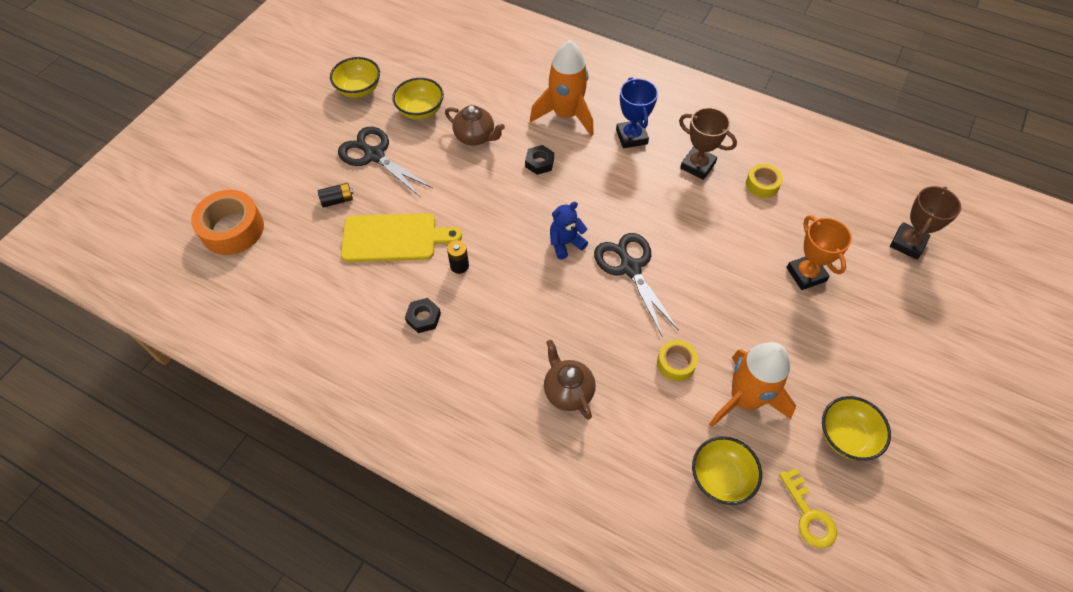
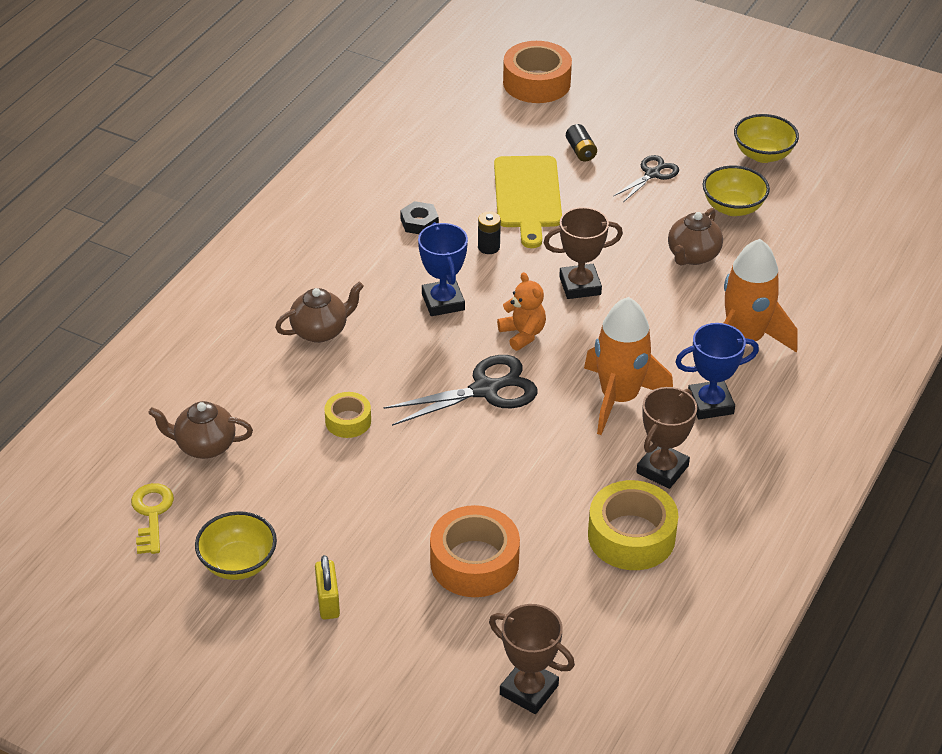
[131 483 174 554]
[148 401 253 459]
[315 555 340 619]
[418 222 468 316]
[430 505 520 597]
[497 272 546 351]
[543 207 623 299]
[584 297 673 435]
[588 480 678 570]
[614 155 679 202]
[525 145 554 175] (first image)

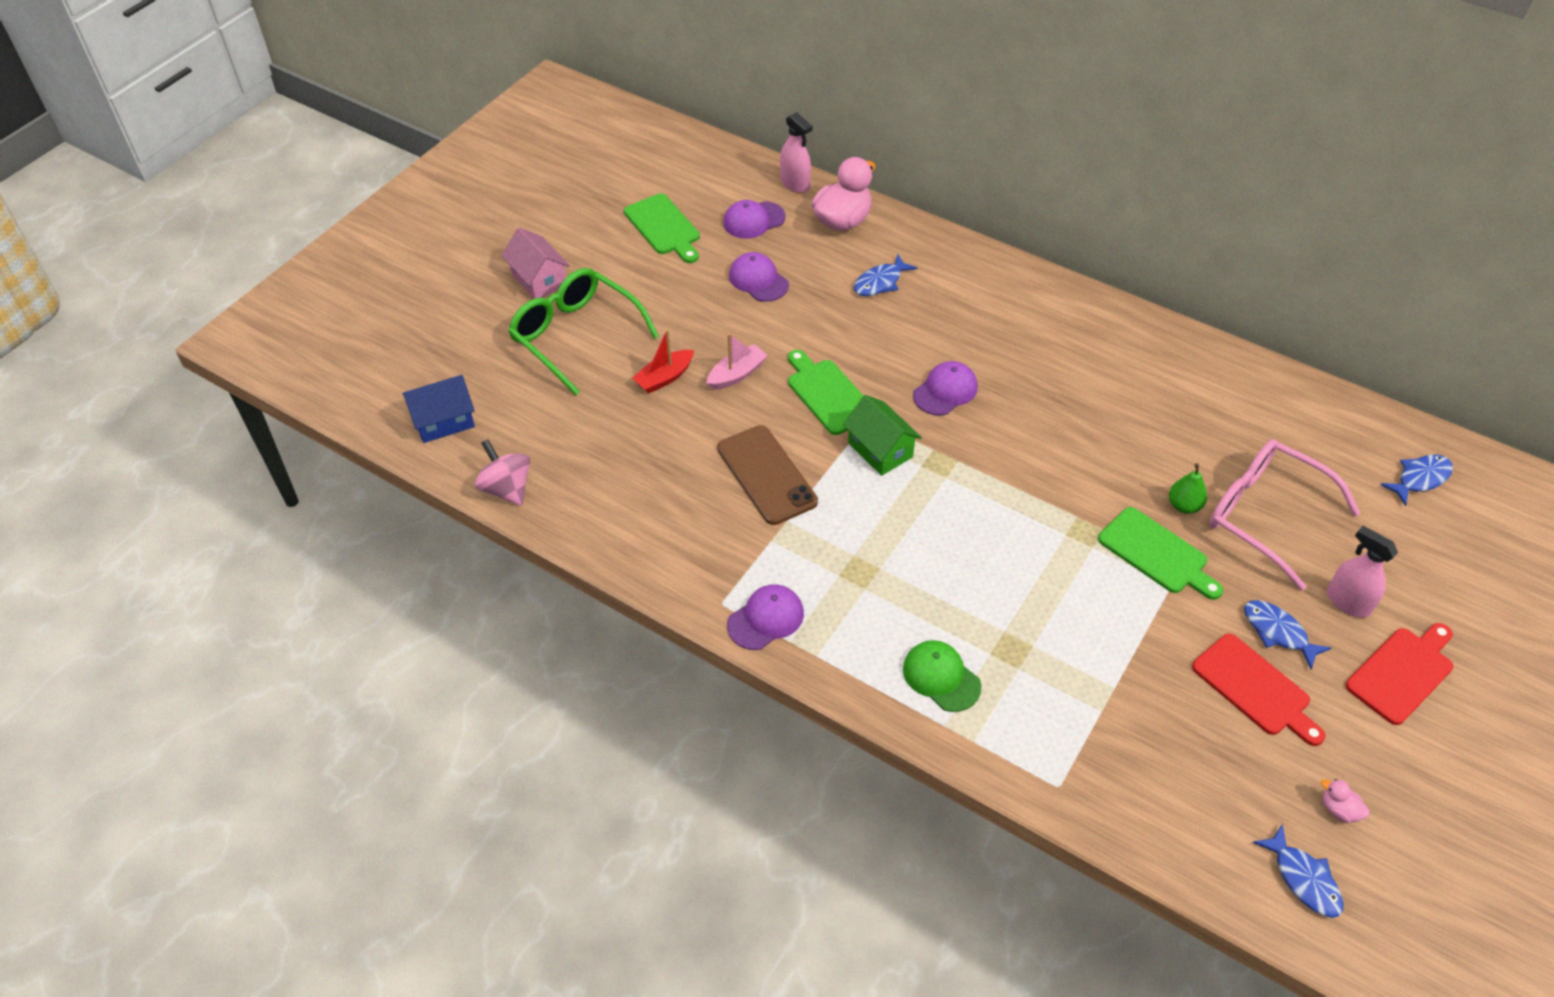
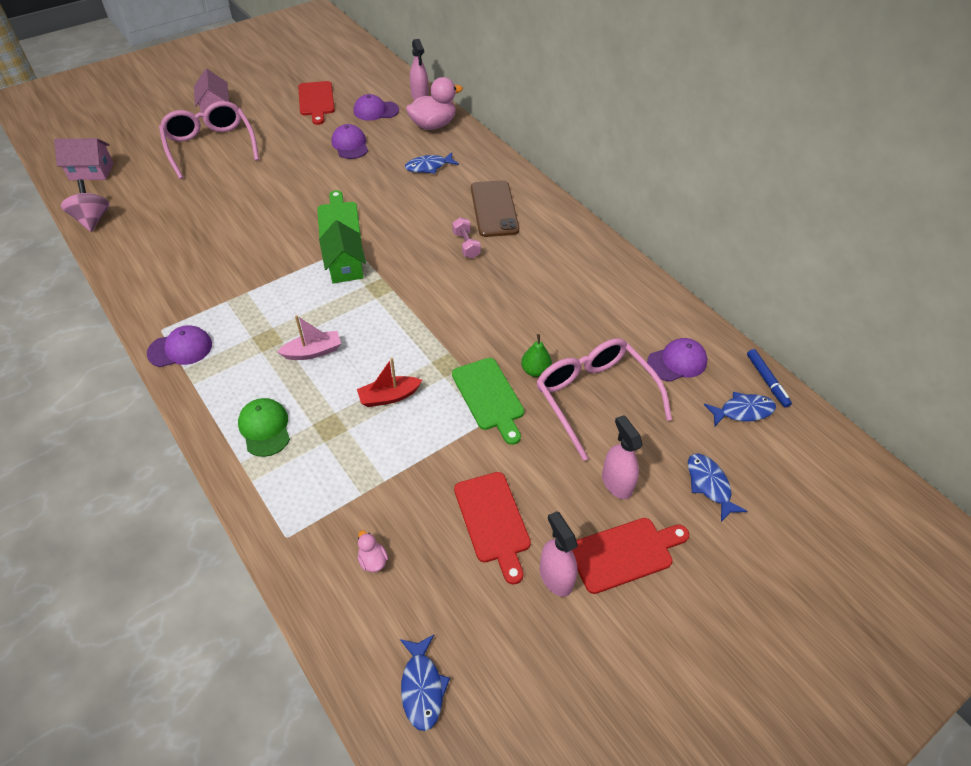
[54 138 113 180]
[159 101 259 179]
[277 315 341 360]
[298 81 335 125]
[357 358 422 407]
[358 530 388 572]
[452 217 481 258]
[471 180 519 237]
[540 511 578 597]
[647 338 707 382]
[688 454 748 522]
[747 349 792 408]

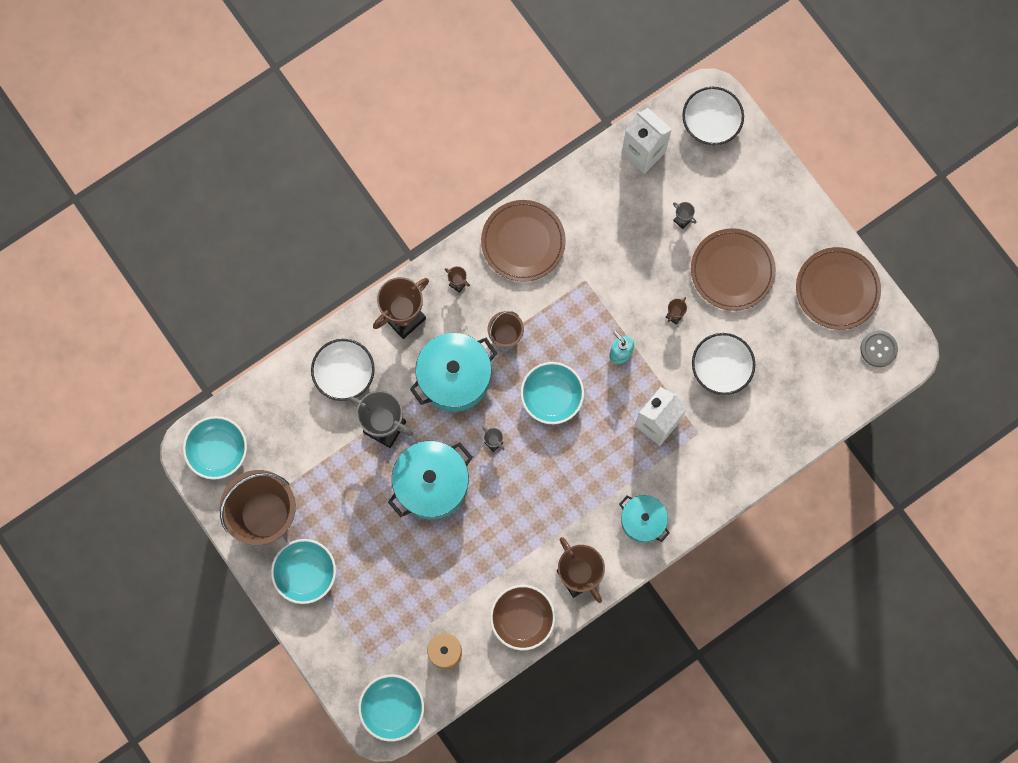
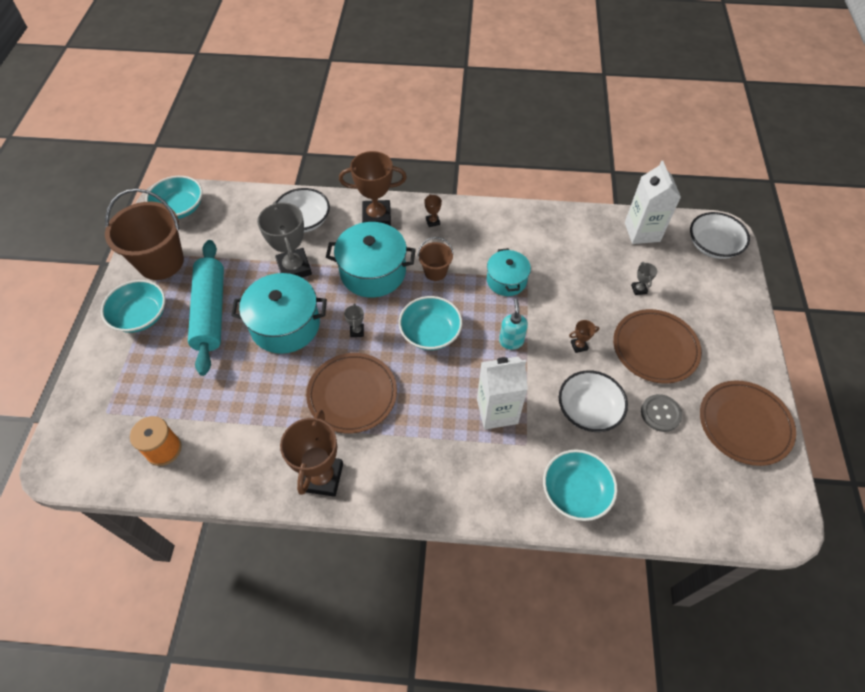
[188 240 224 376]
[306 353 397 434]
[487 248 531 296]
[543 449 617 521]
[641 394 682 432]
[490 585 555 650] (first image)

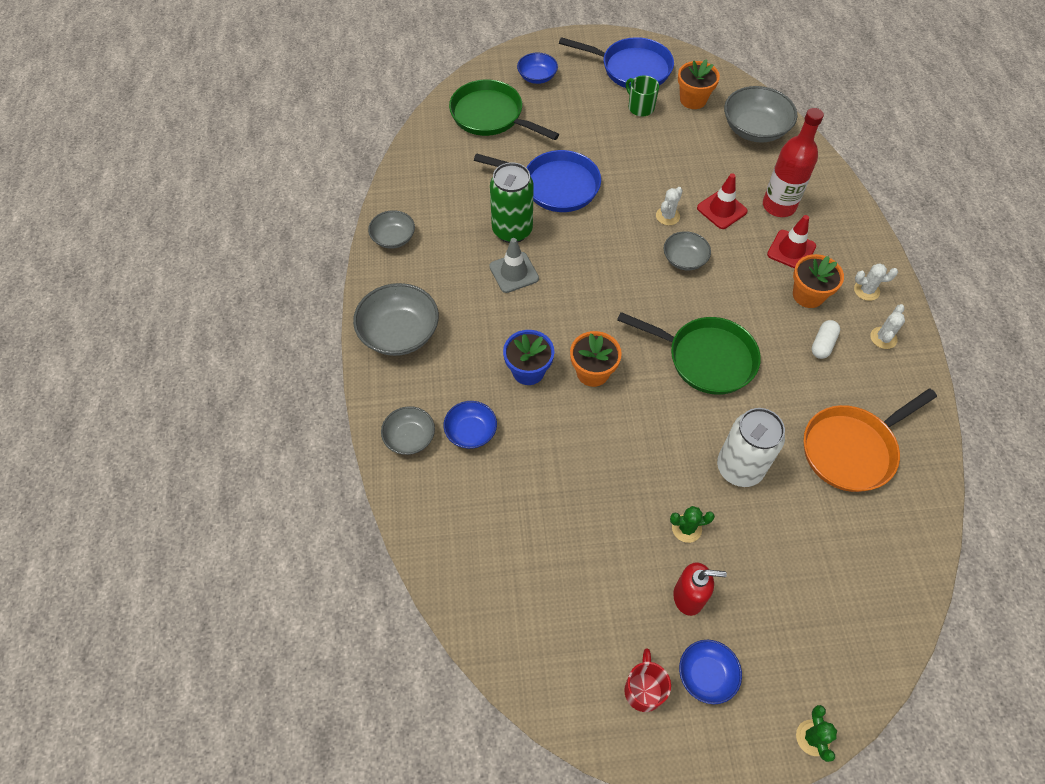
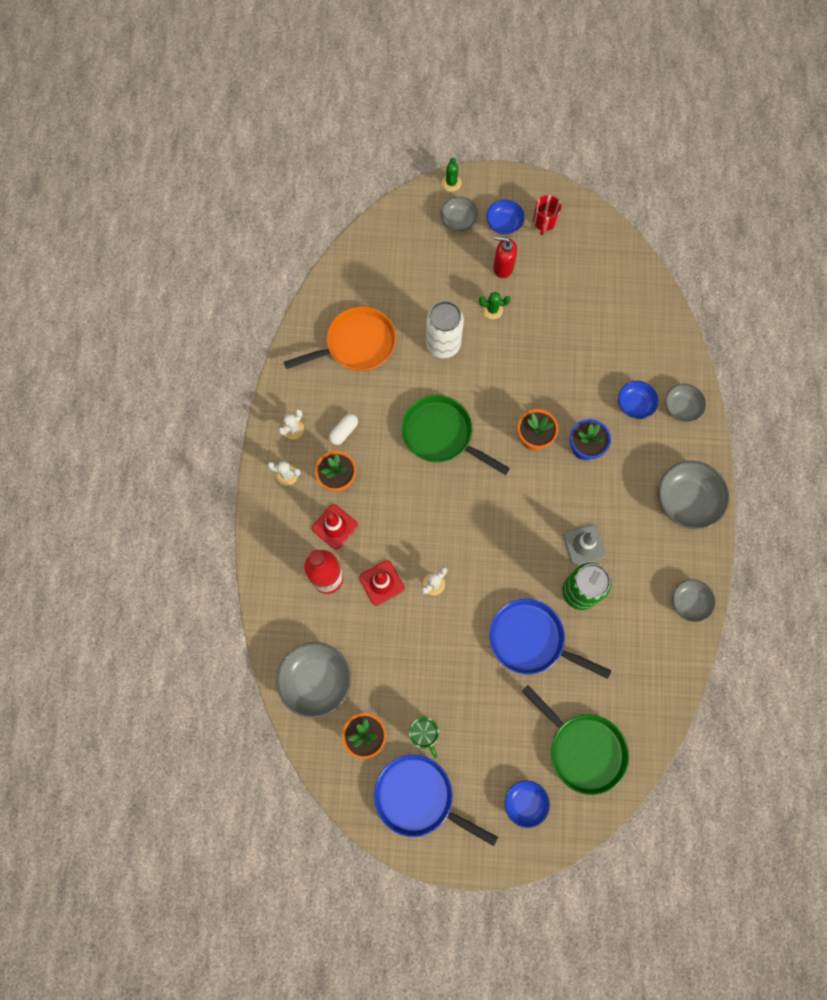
[440 197 479 232]

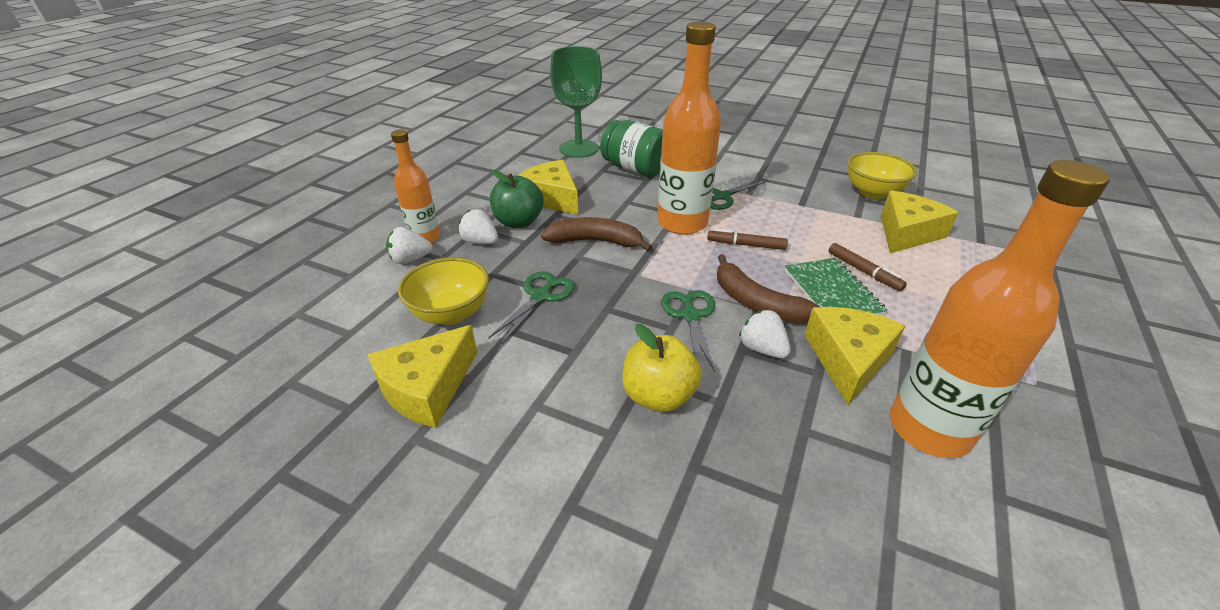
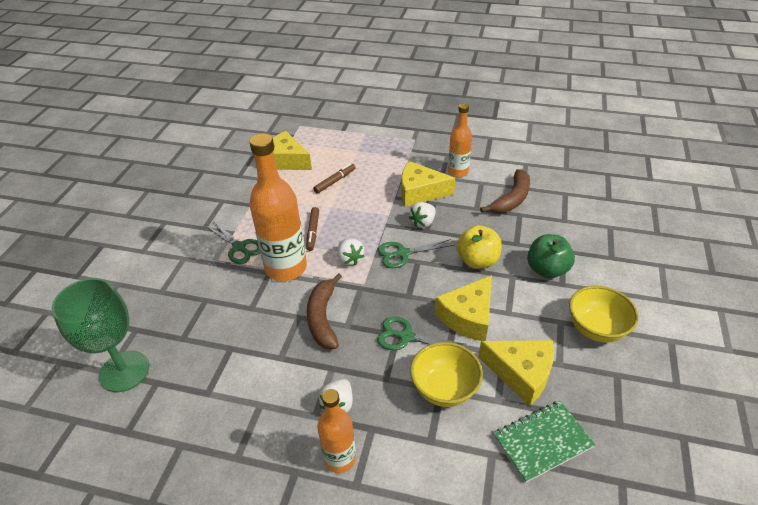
[337 238 364 265]
[435 275 492 341]
[448 103 472 177]
[480 169 530 213]
[493 401 596 483]
[527 234 575 278]
[569 286 639 343]
[600 120 663 177] (first image)

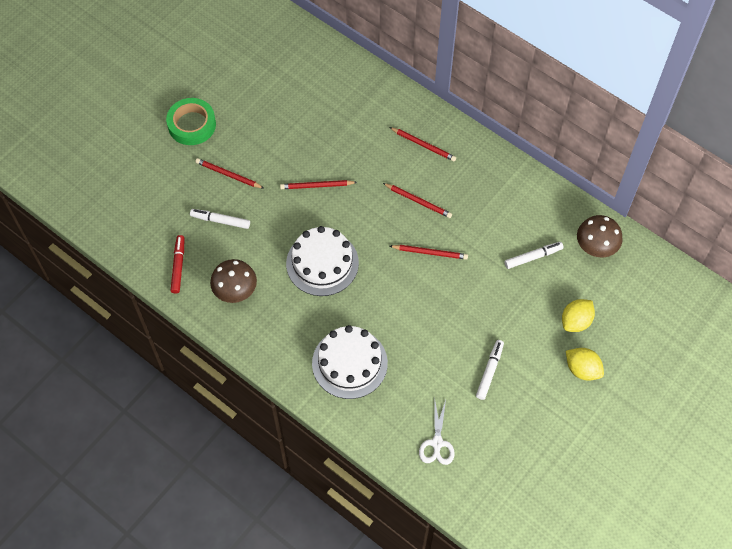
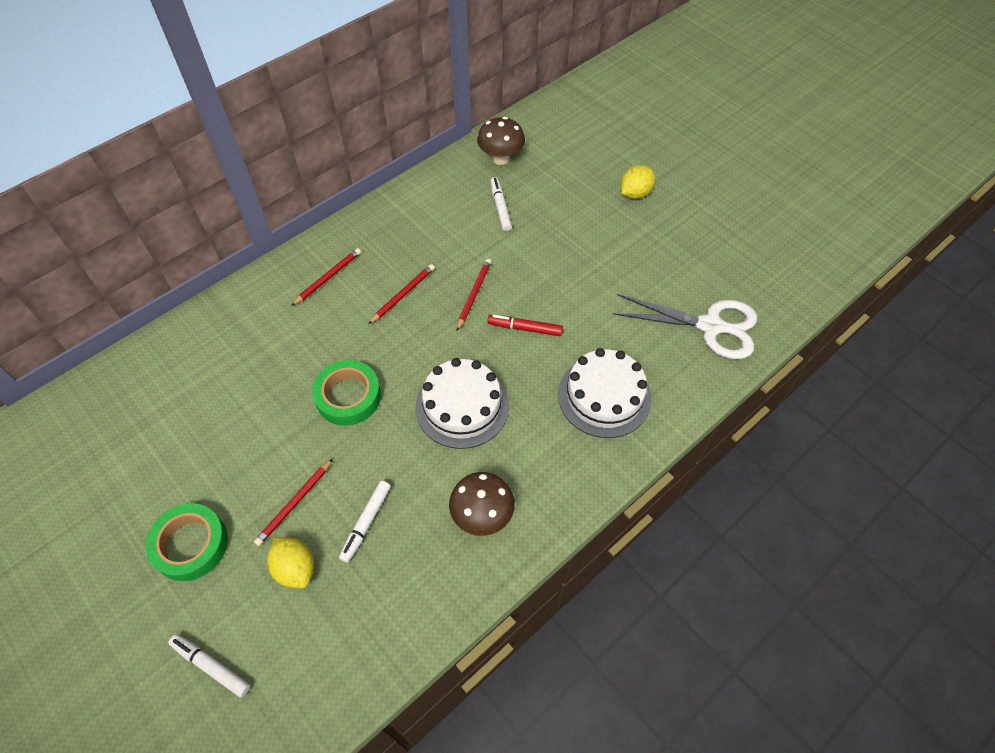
[168 634 250 698]
[267 537 314 589]
[312 360 381 426]
[487 315 563 336]
[613 294 757 359]

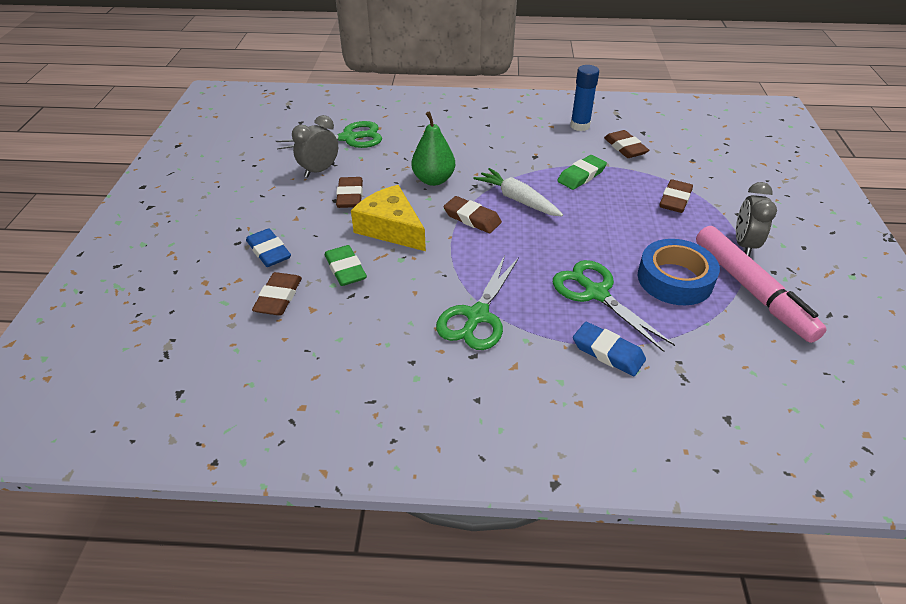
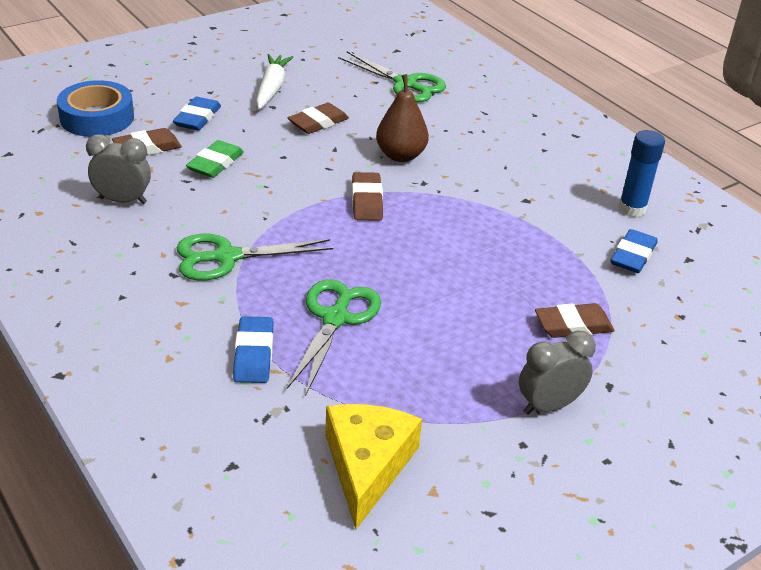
[57 80 134 137]
[86 134 151 204]
[256 54 293 110]
[325 404 422 529]
[376 74 429 162]
[610 229 658 273]
[557 155 607 190] (first image)
[696 226 827 343] (first image)

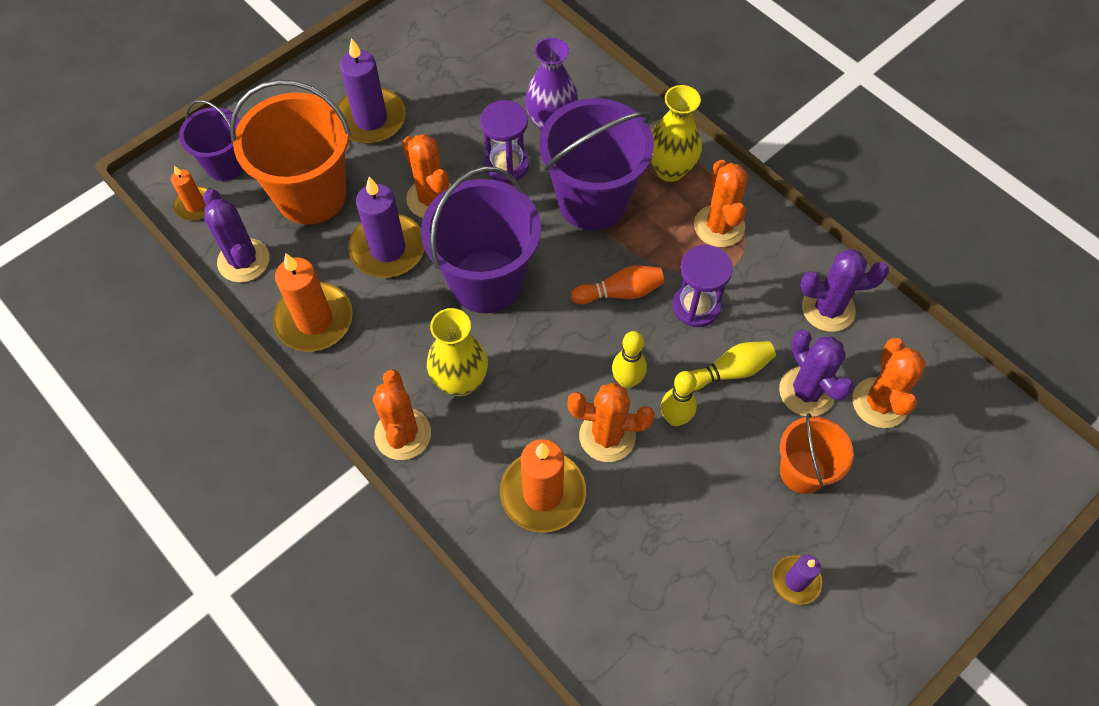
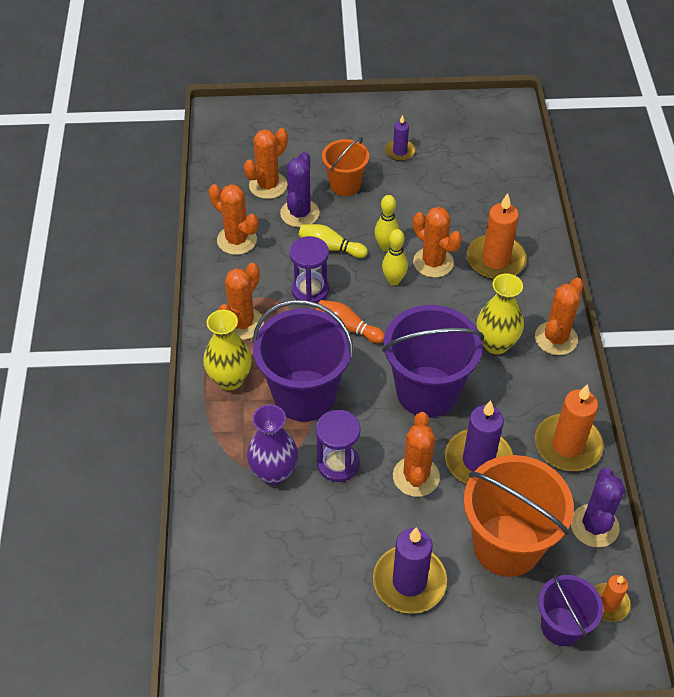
[209 184 258 255]

